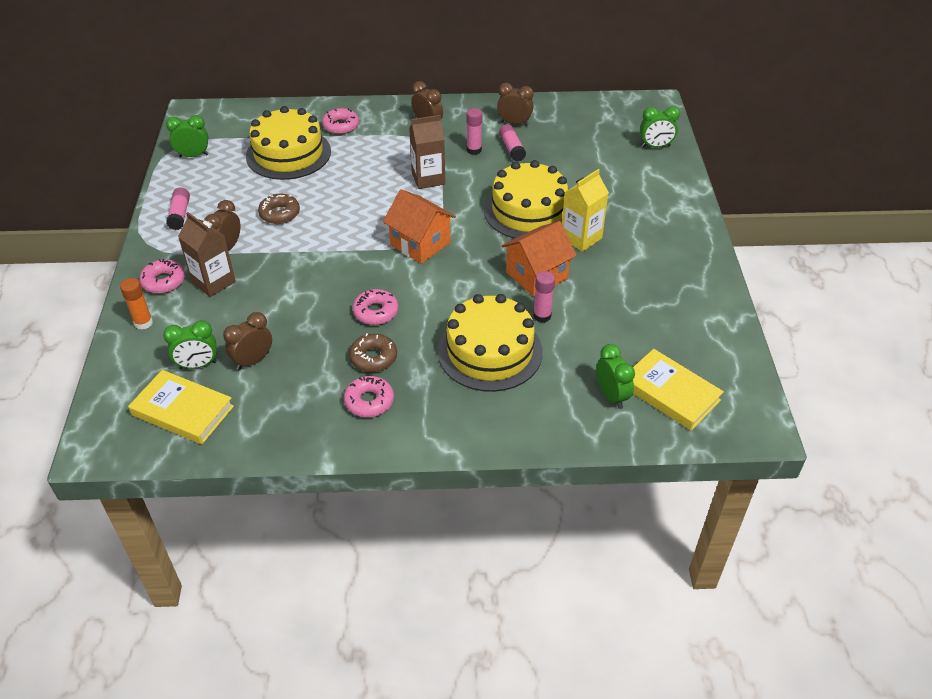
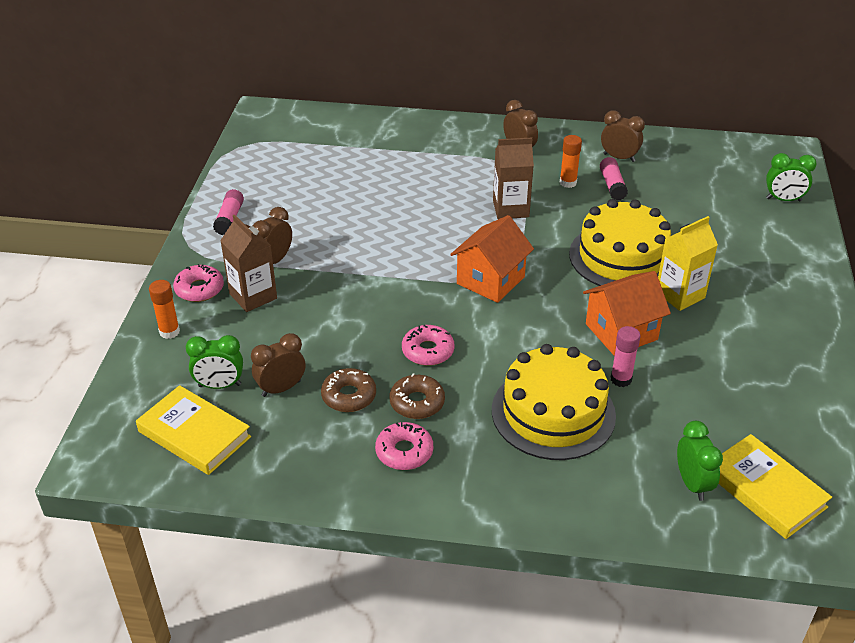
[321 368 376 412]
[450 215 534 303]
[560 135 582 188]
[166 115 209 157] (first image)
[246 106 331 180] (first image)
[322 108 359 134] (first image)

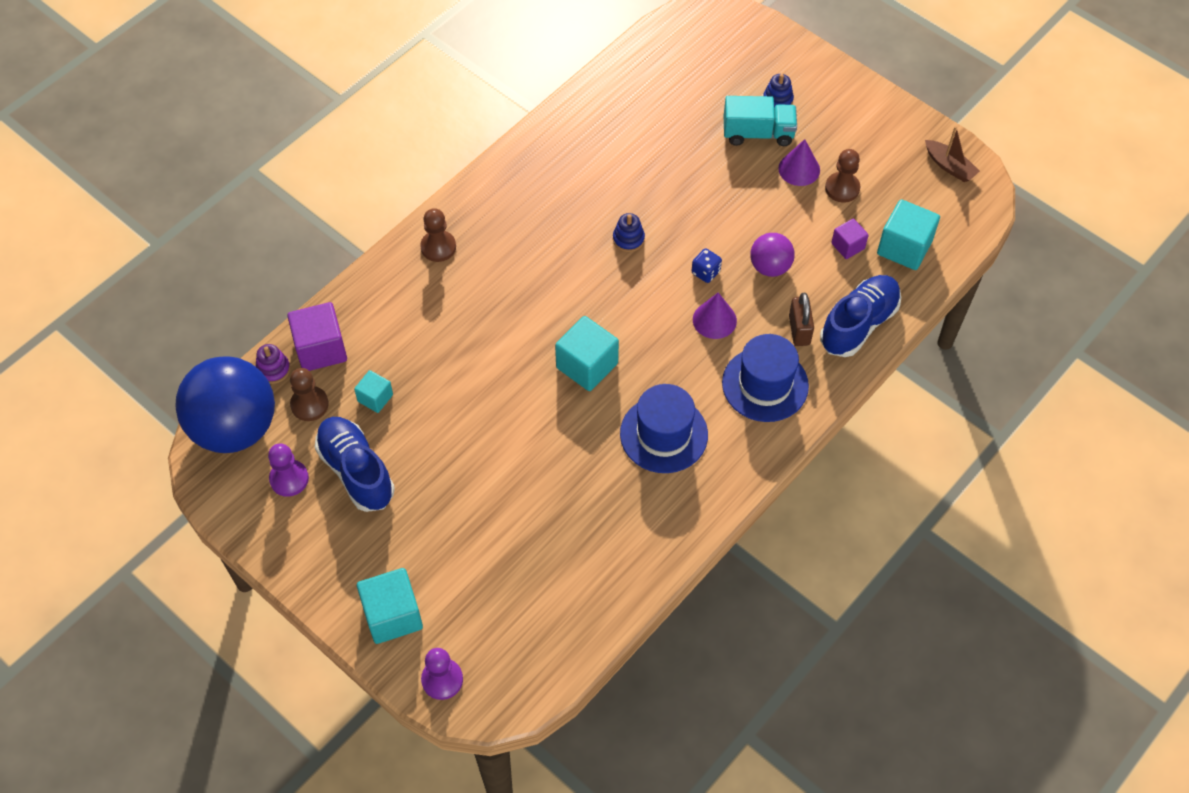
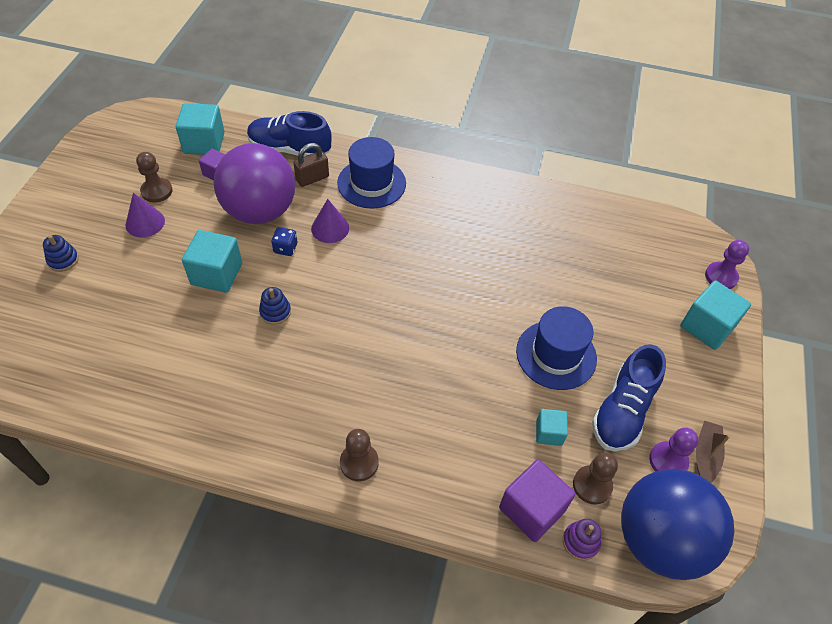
[182 230 242 293]
[214 143 295 224]
[516 306 597 390]
[696 421 730 483]
[724 96 797 146] (first image)

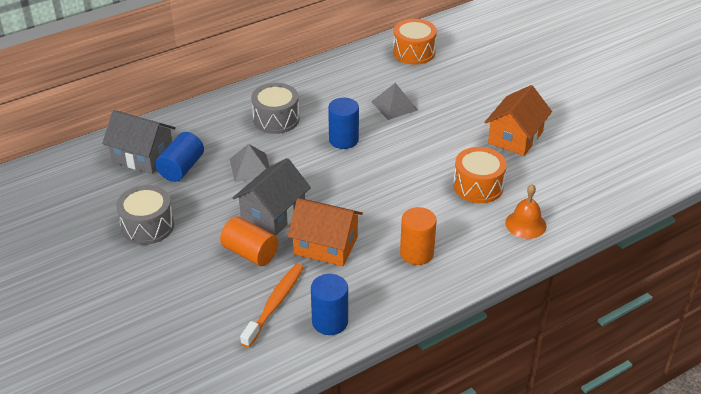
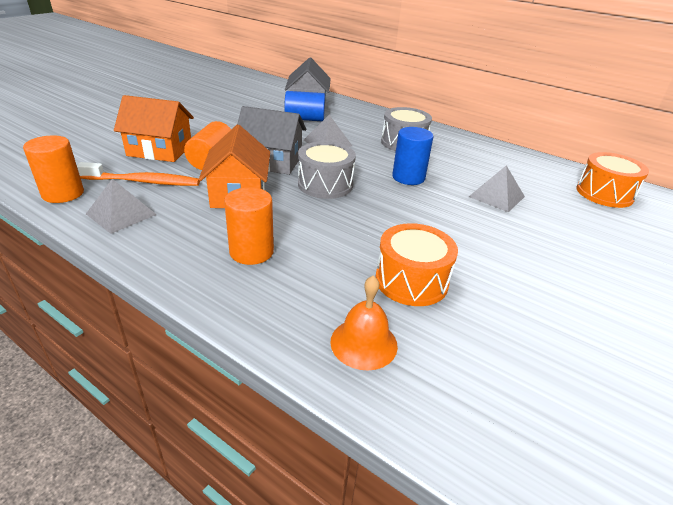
[23 136 84 203]
[86 179 157 234]
[114 95 194 162]
[298 141 356 199]

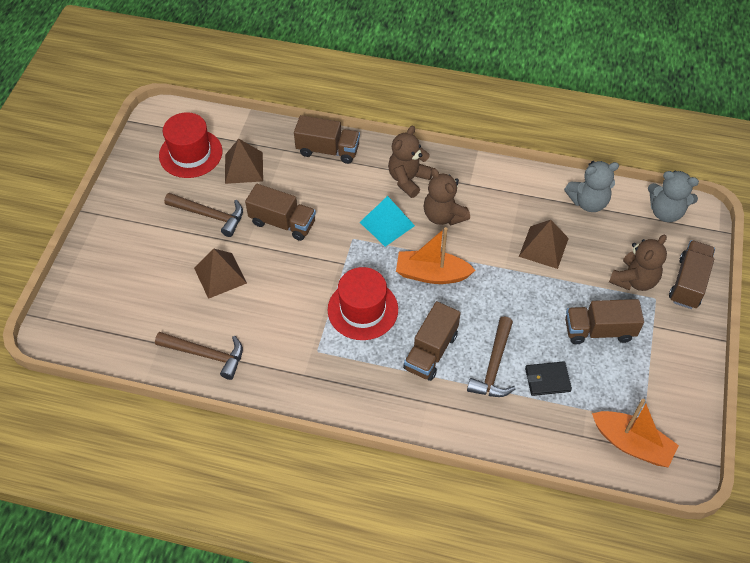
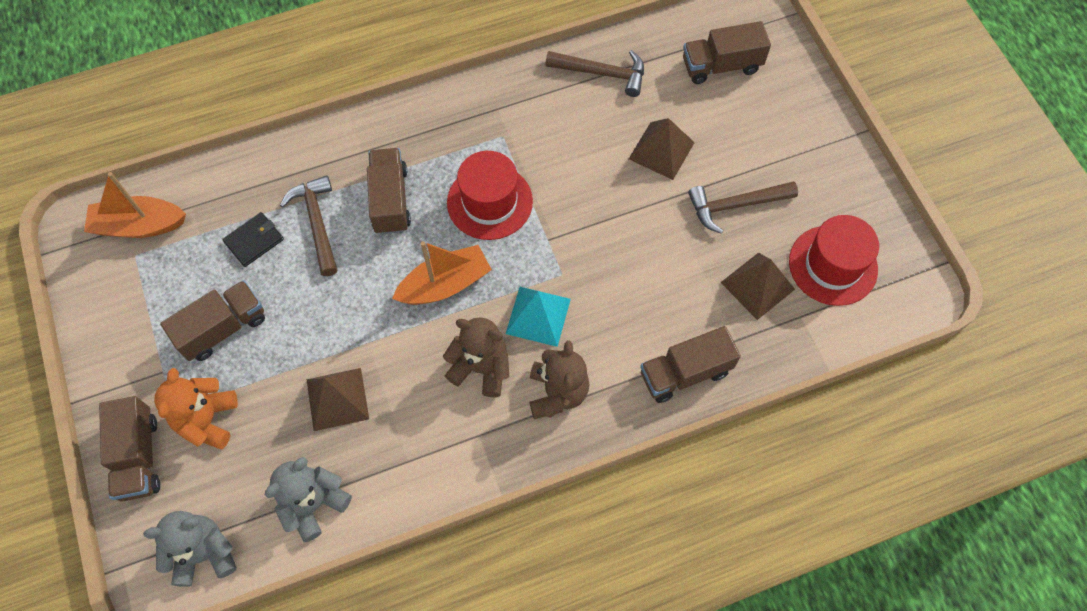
[154 368 238 449]
[545 50 644 97]
[683 21 771 84]

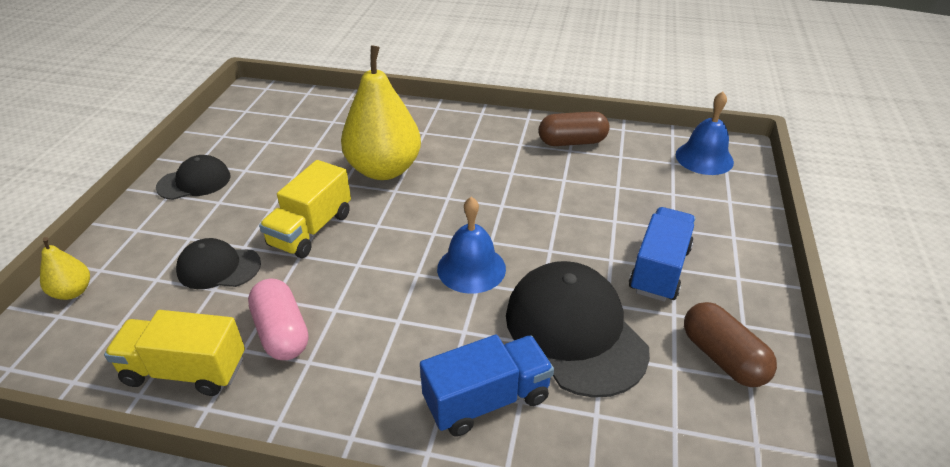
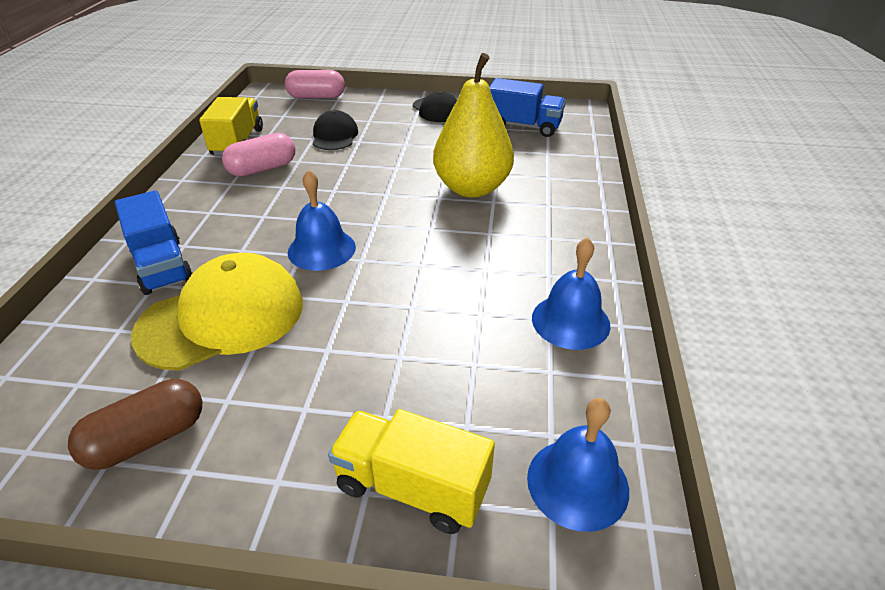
[131 253 303 371]
[285 70 345 99]
[328 409 495 534]
[489 78 566 137]
[532 237 610 350]

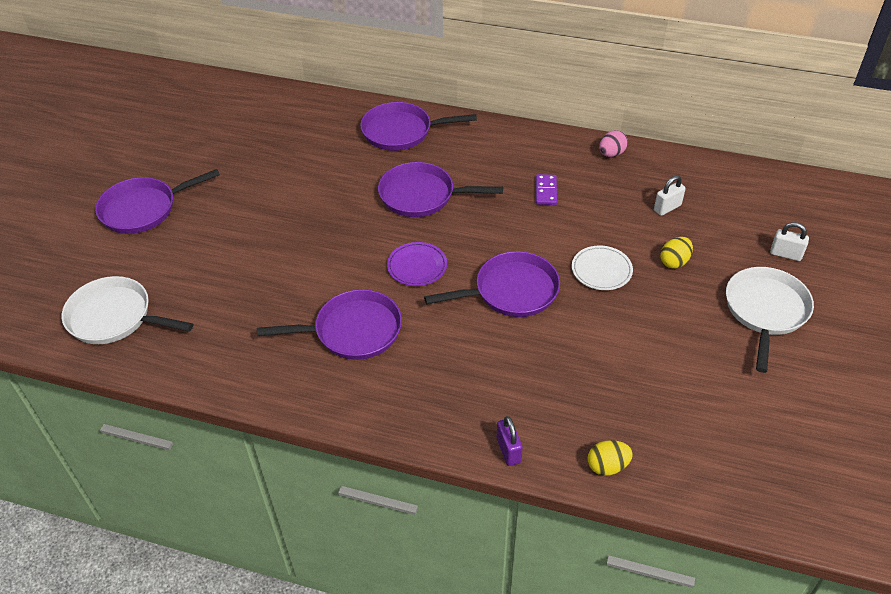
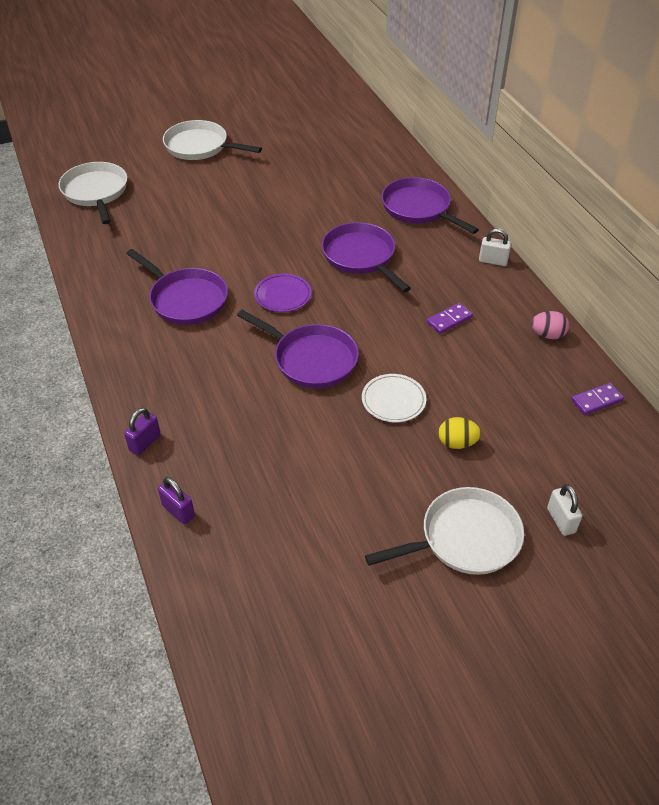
[158 477 195 524]
[163 120 262 160]
[479 228 511 266]
[571 383 624 415]

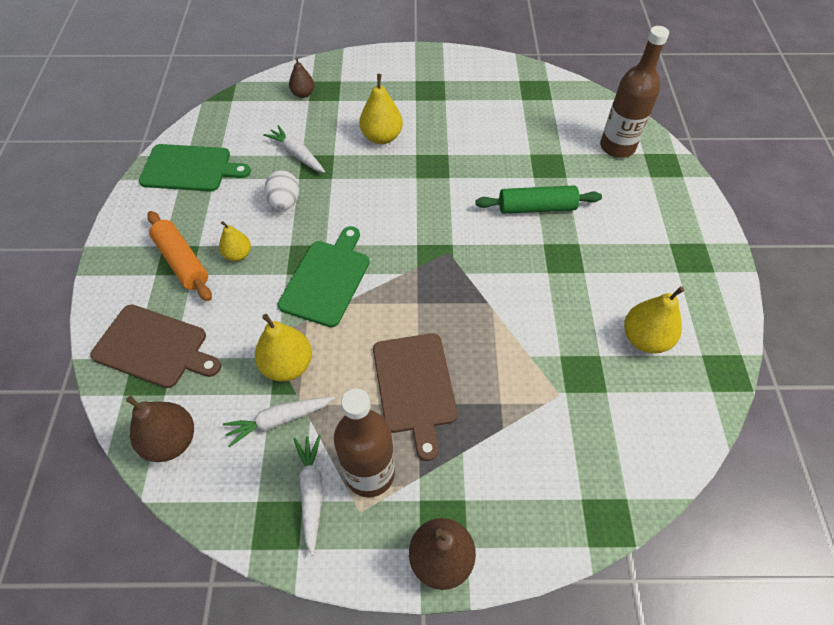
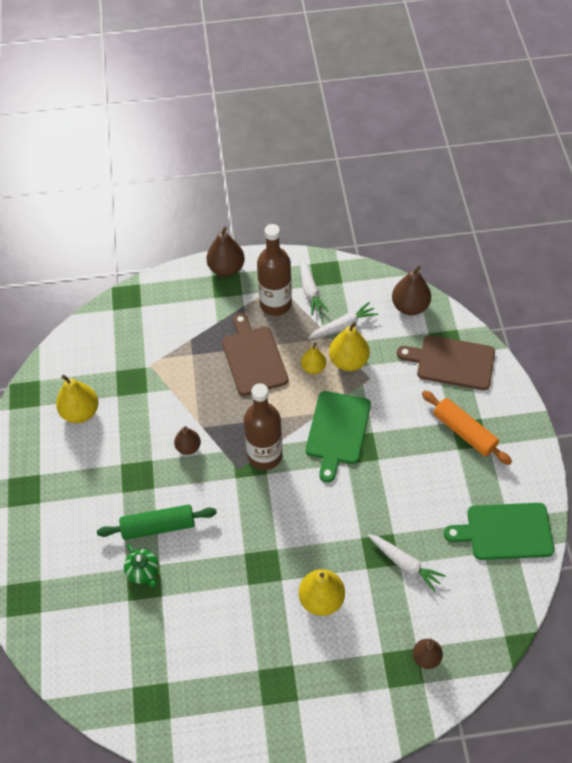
[124 544 159 587]
[174 426 201 455]
[244 383 283 470]
[301 343 326 374]
[264 170 299 210] (first image)

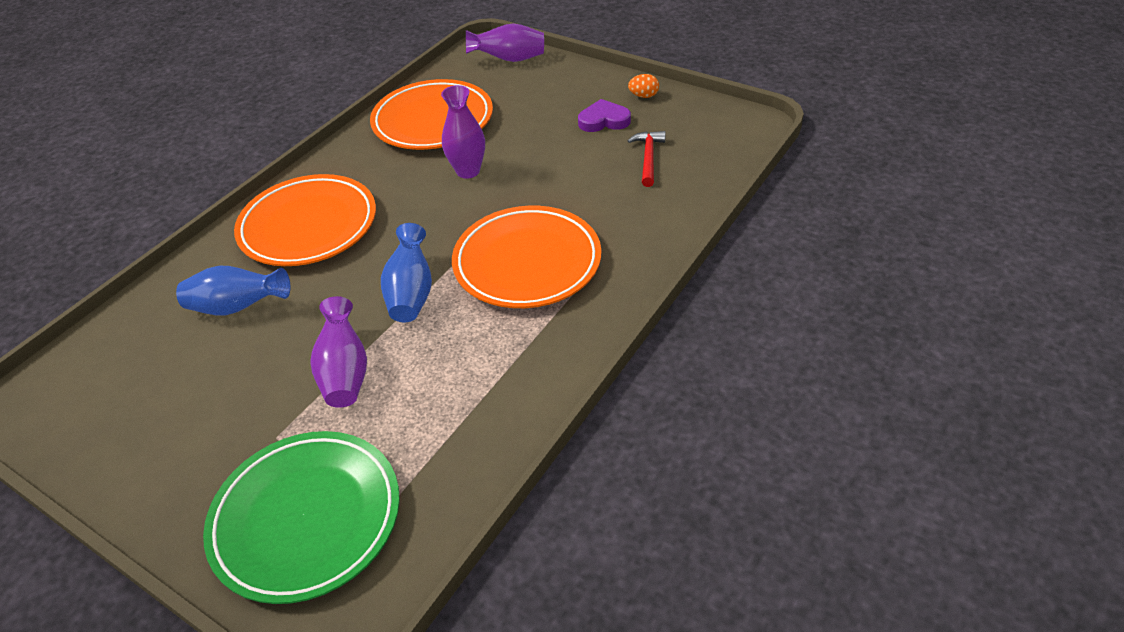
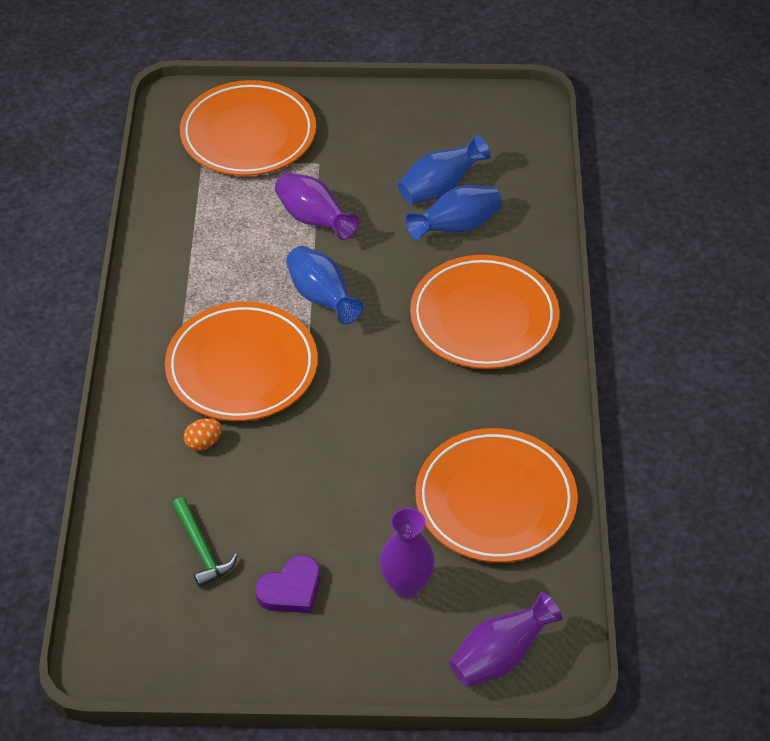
[172 497 237 587]
[180 80 316 176]
[184 418 222 451]
[380 508 435 598]
[398 135 491 204]

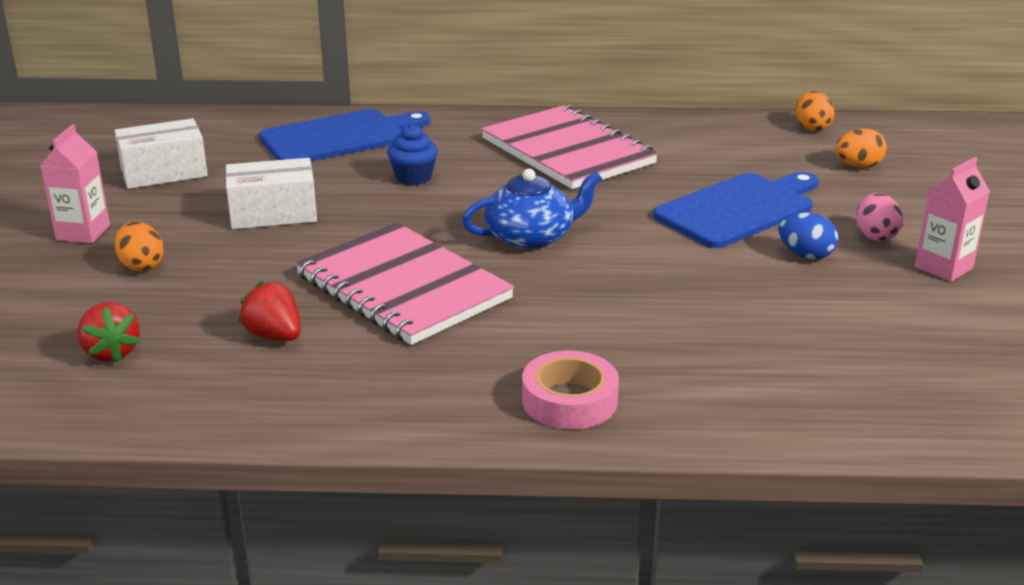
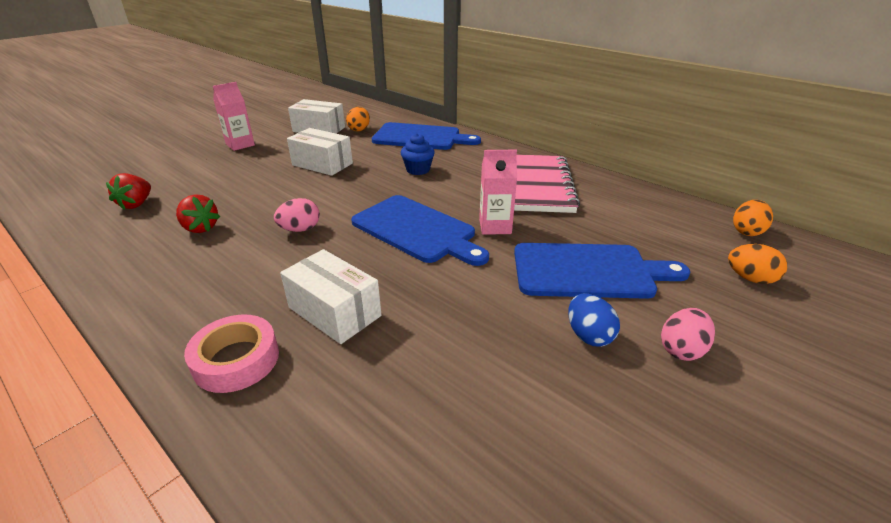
[176 194 220 233]
[274 198 320 232]
[280 249 382 344]
[346 107 370 132]
[351 195 489 266]
[479 150 517 235]

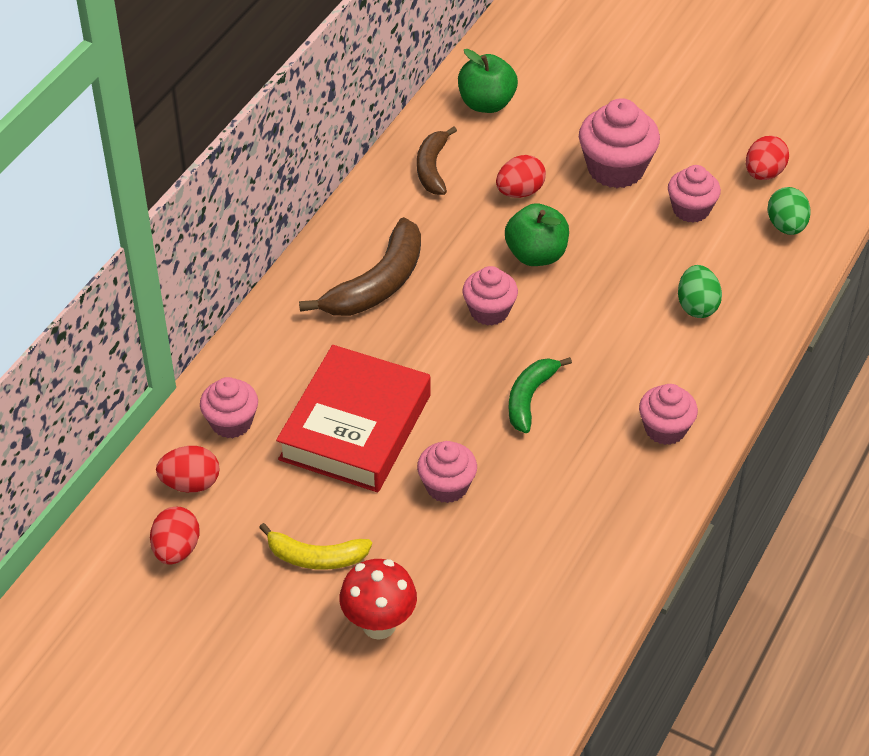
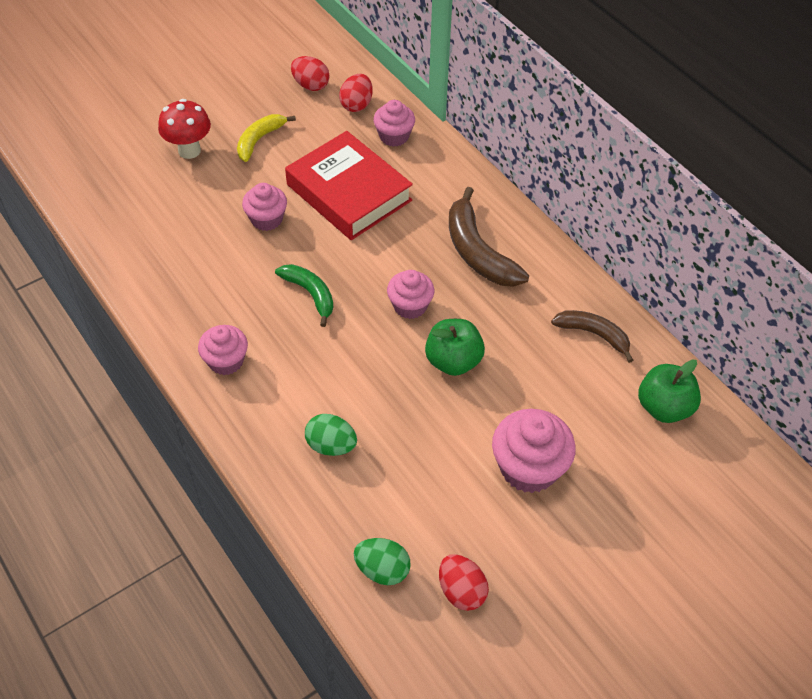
[496 155 546 198] (first image)
[668 165 721 223] (first image)

